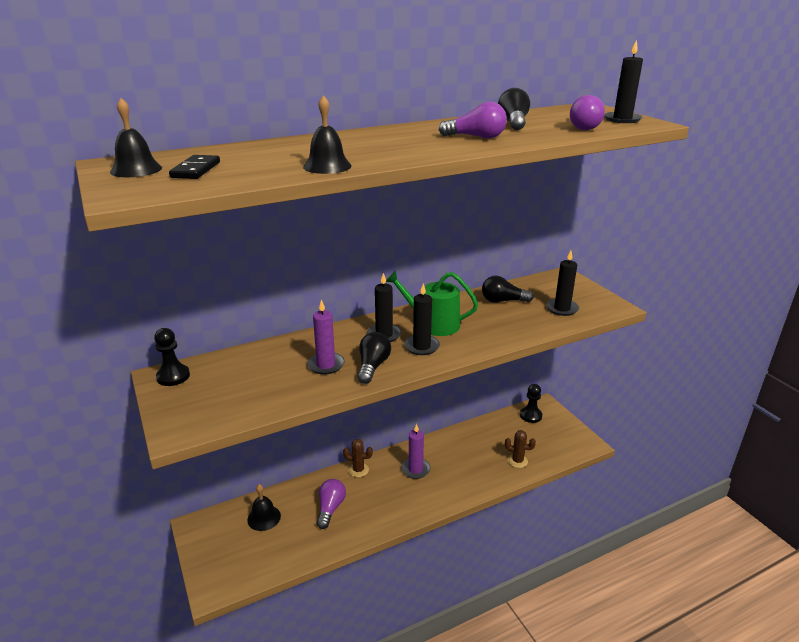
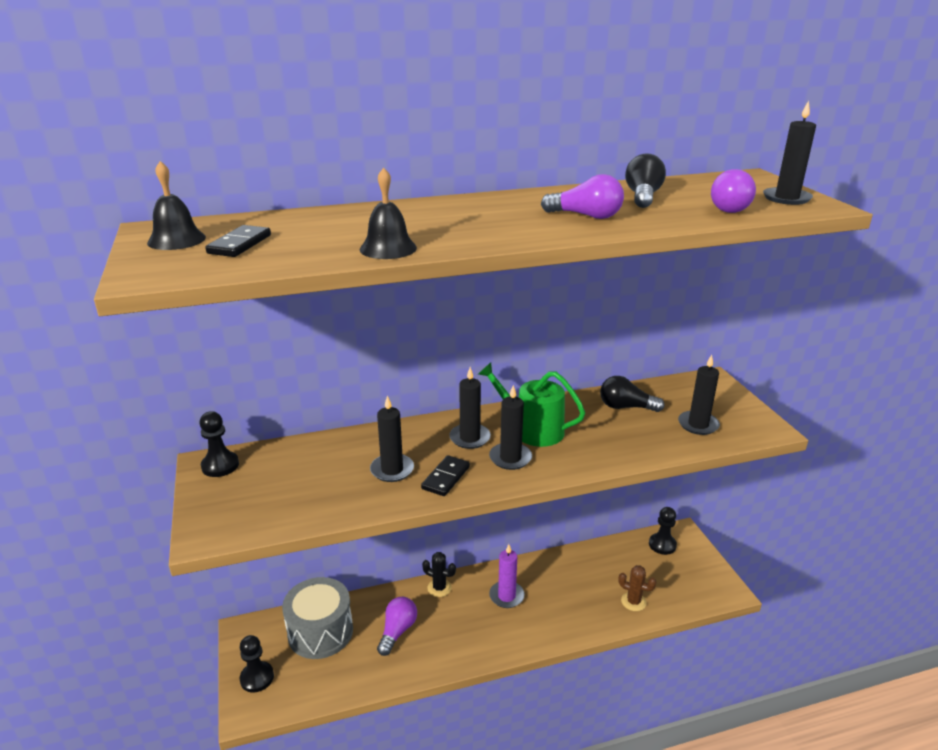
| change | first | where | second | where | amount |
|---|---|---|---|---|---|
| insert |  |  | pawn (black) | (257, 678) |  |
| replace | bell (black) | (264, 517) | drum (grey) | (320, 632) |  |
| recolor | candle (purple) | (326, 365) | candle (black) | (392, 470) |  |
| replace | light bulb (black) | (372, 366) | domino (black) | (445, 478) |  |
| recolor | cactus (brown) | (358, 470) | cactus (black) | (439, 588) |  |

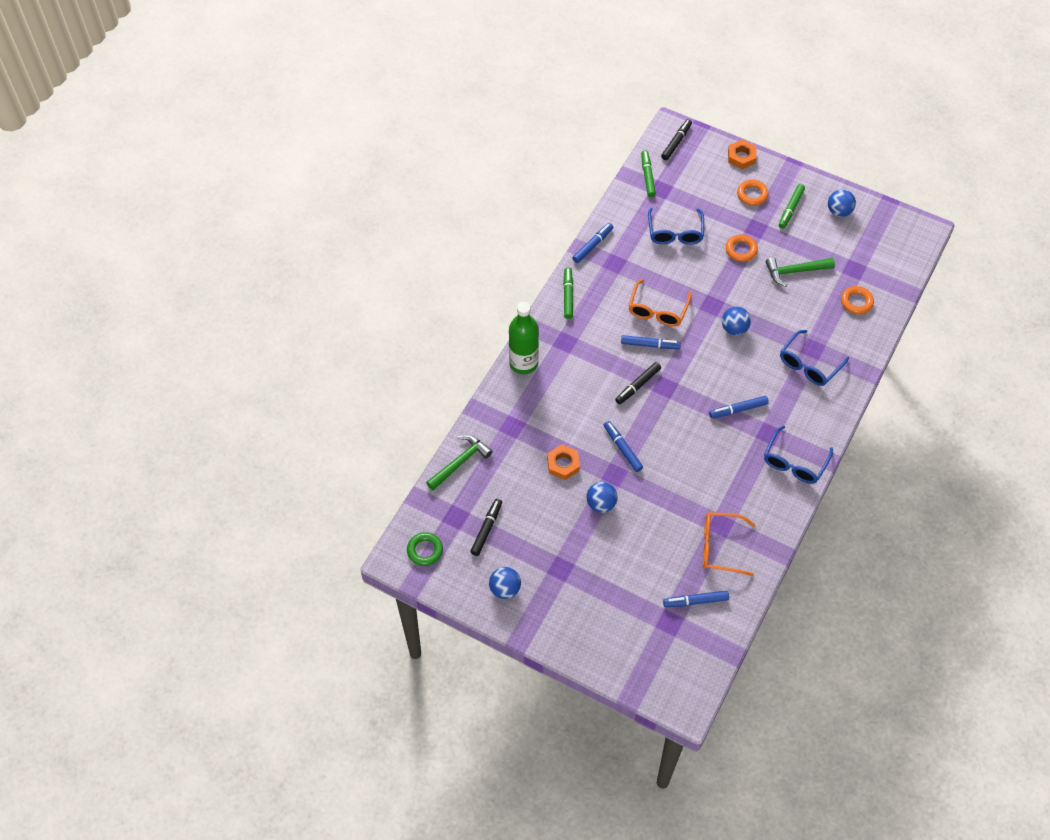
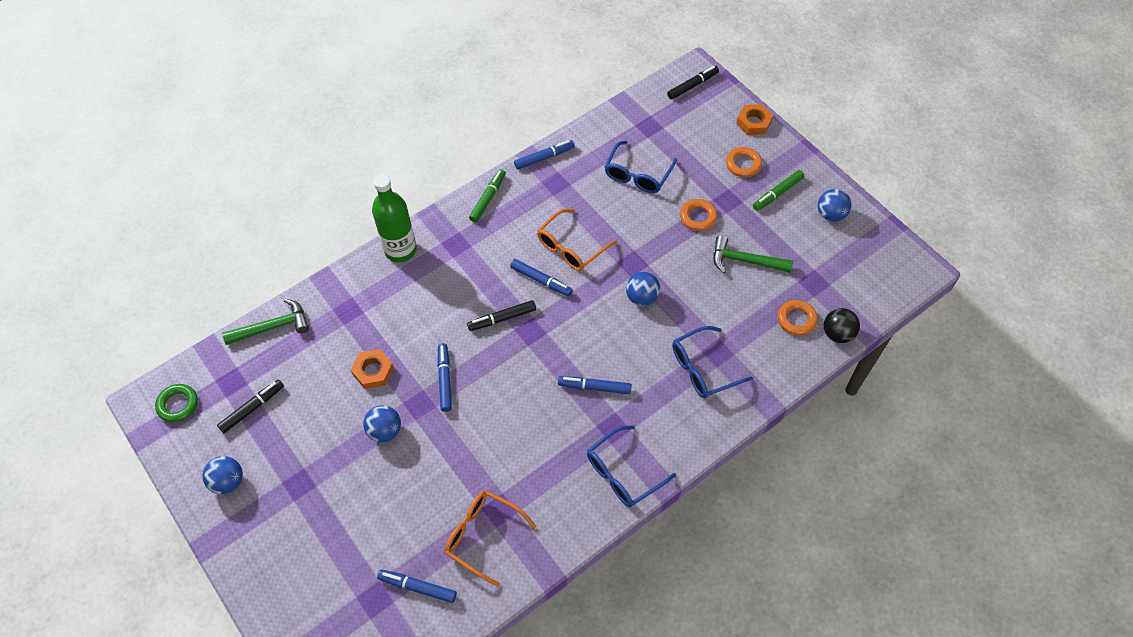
| change | first | where | second | where | amount |
|---|---|---|---|---|---|
| insert |  |  | ball (black) | (837, 334) |  |
| delete | marker (green) | (647, 176) |  |  |  |

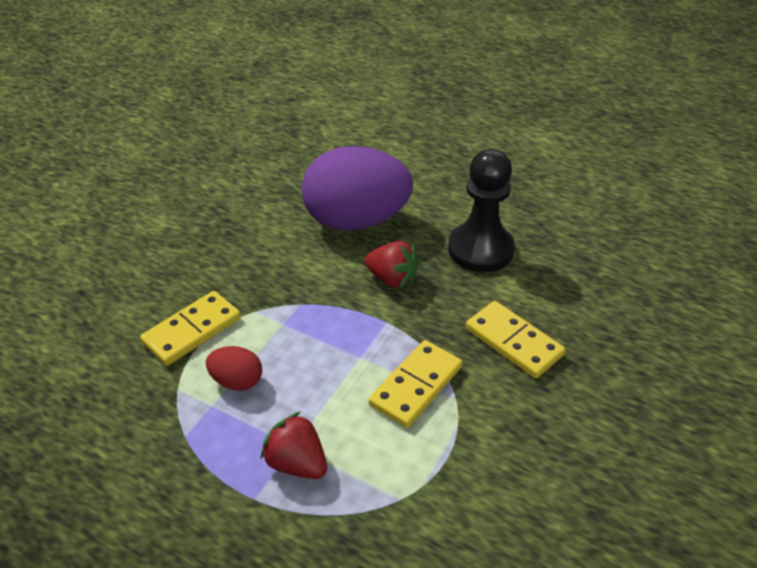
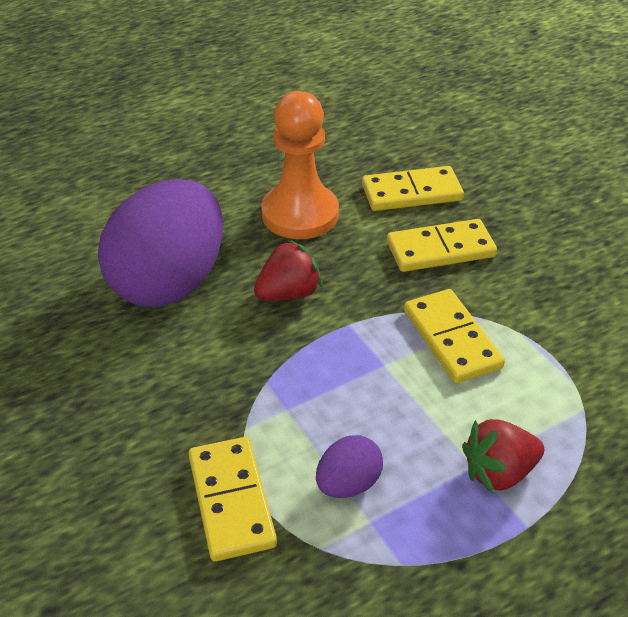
| change | first | where | second | where | amount |
|---|---|---|---|---|---|
| recolor | pawn (black) | (480, 249) | pawn (orange) | (300, 214) |  |
| recolor | egg (red) | (237, 381) | egg (purple) | (348, 484) |  |
| insert |  |  | domino (yellow) | (411, 192) |  |

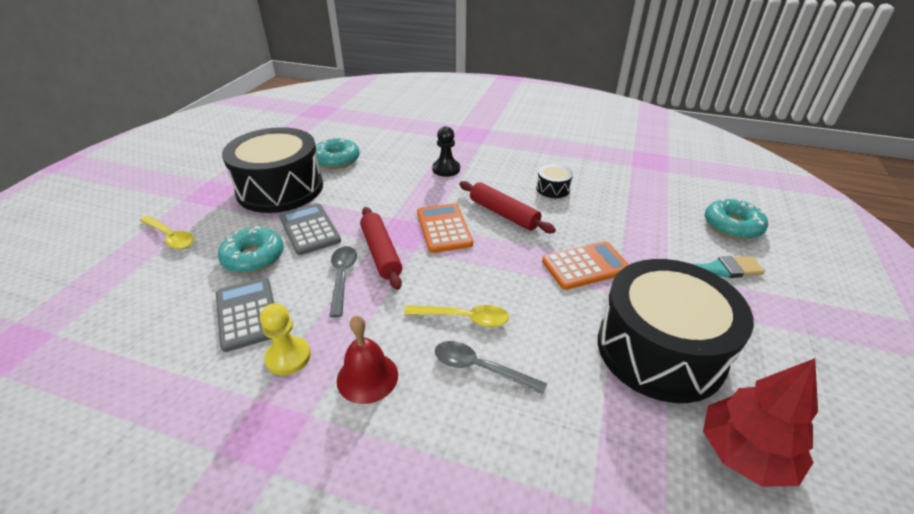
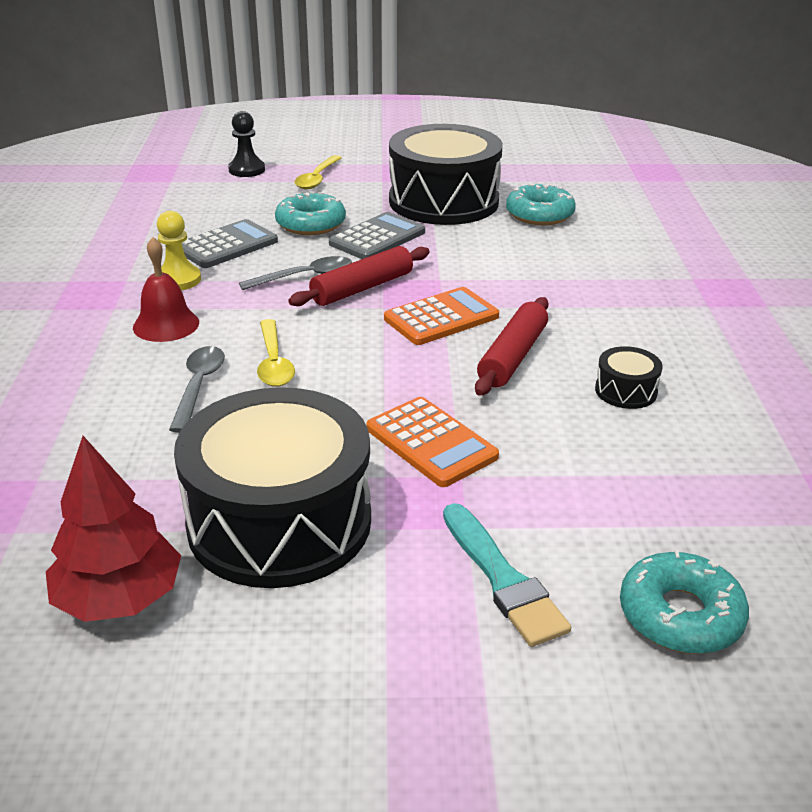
| change | first | where | second | where | amount |
|---|---|---|---|---|---|
| move | pawn (black) | (446, 169) |  | (247, 170) |  |

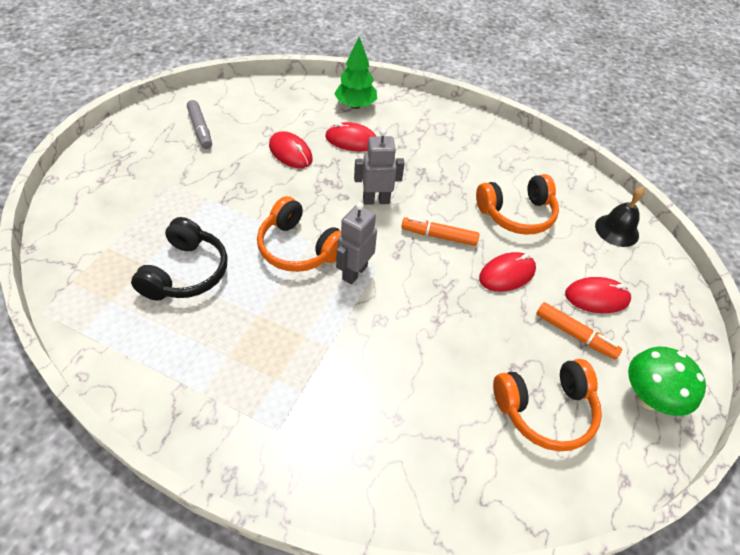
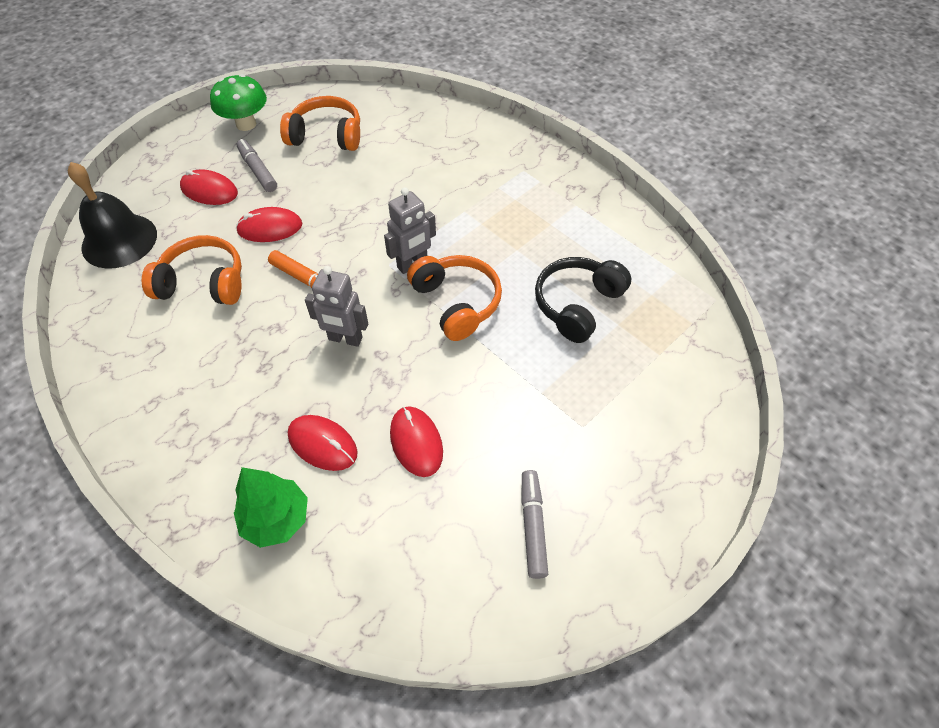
| change | first | where | second | where | amount |
|---|---|---|---|---|---|
| resize | bell (black) | (617, 230) |  | (119, 240) | x1.52 |
| recolor | marker (orange) | (575, 335) | marker (grey) | (258, 170) |  |

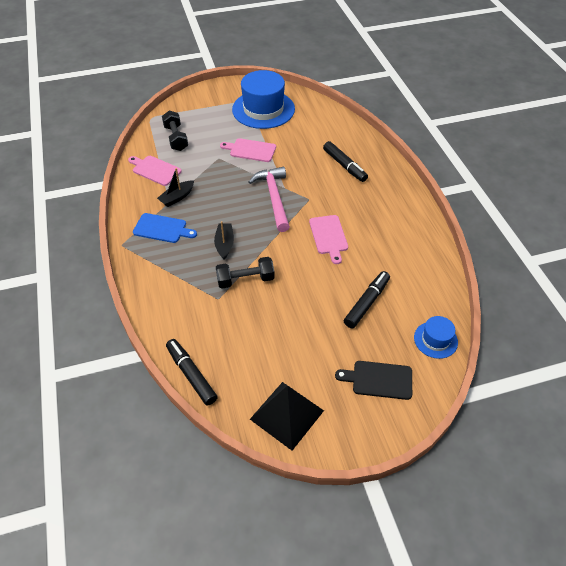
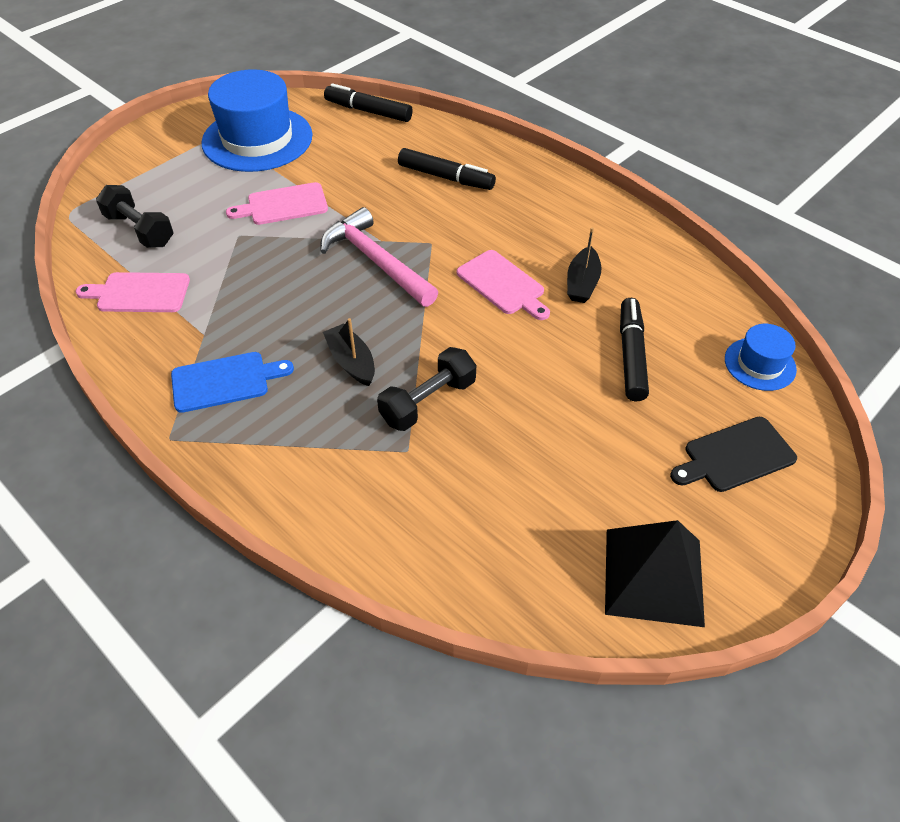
| change | first | where | second | where | amount |
|---|---|---|---|---|---|
| move | marker (black) | (191, 375) |  | (368, 111) |  |
| move | boat (black) | (177, 197) |  | (582, 283) |  |

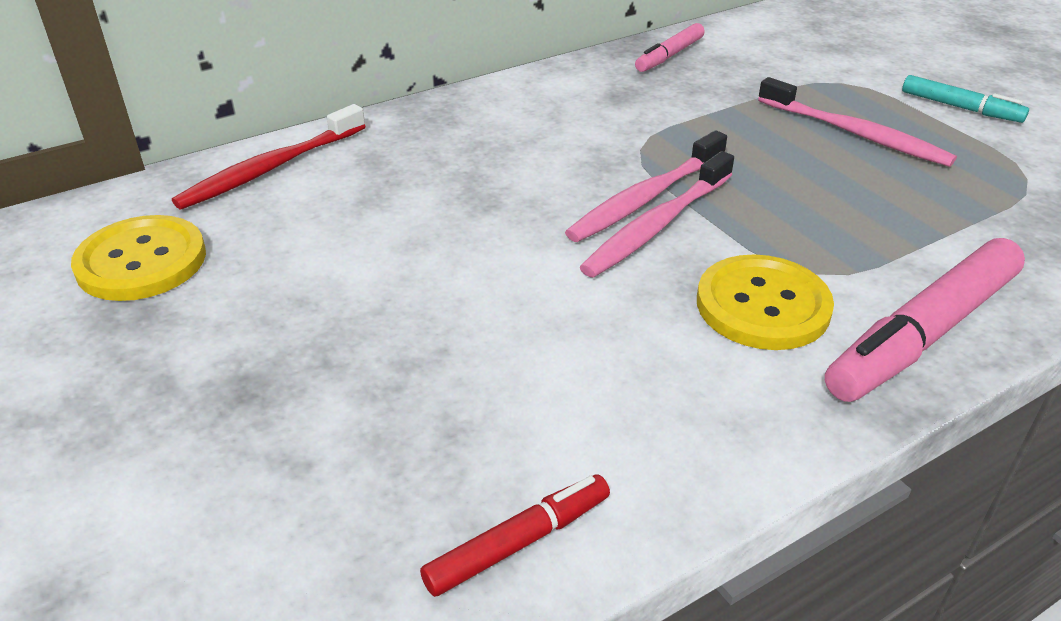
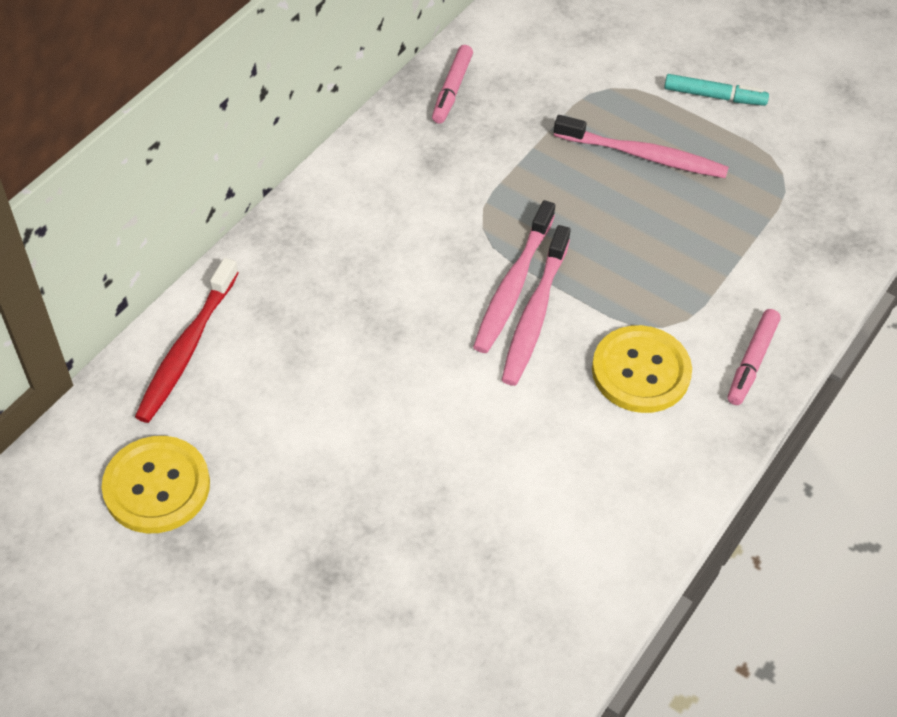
| change | first | where | second | where | amount |
|---|---|---|---|---|---|
| resize | marker (pink) | (922, 333) |  | (751, 362) | x0.55 |
| delete | marker (red) | (519, 542) |  |  |  |

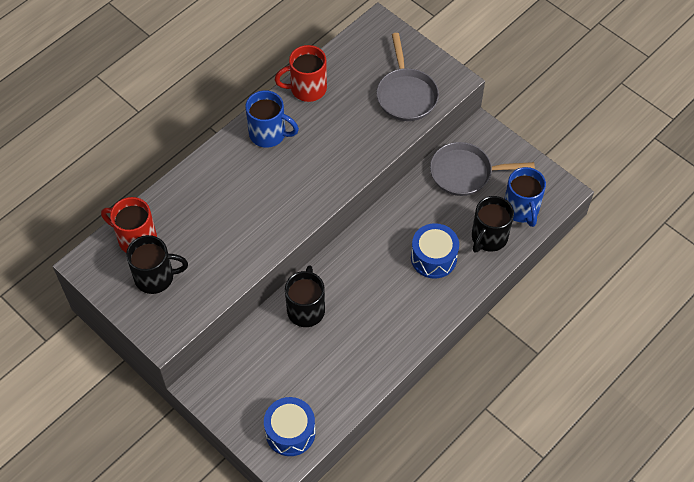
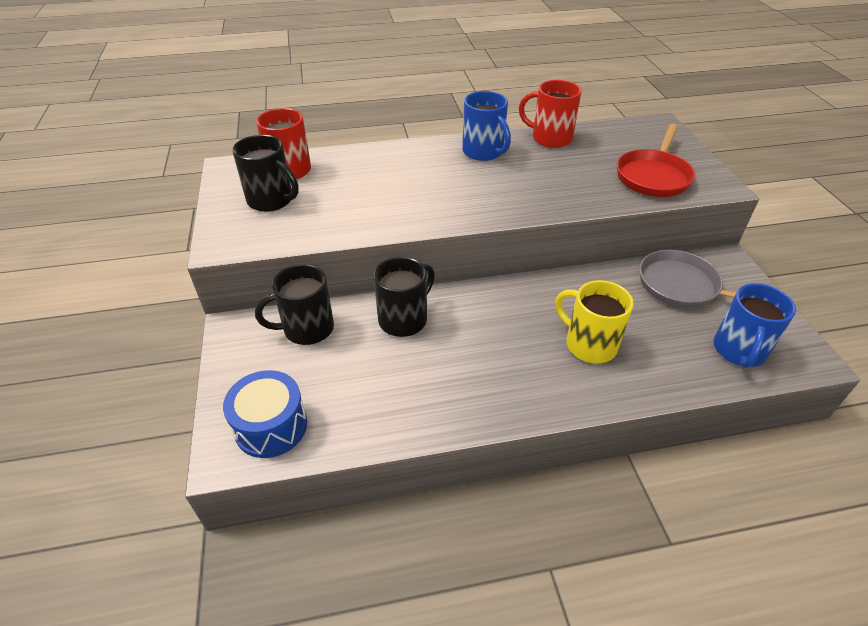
| change | first | where | second | where | amount |
|---|---|---|---|---|---|
| move | mug (black) | (488, 238) |  | (306, 329) |  |
| replace | drum (blue) | (433, 258) | mug (yellow) | (589, 344) |  |
| recolor | pan (grey) | (406, 95) | pan (red) | (653, 176) |  |

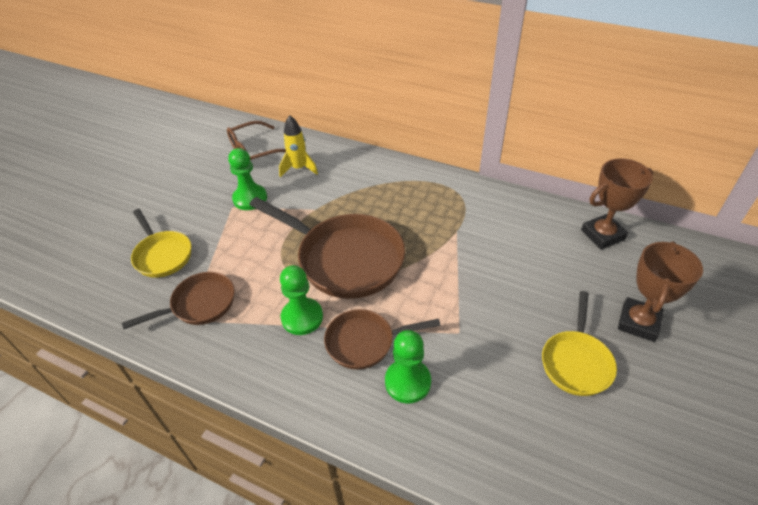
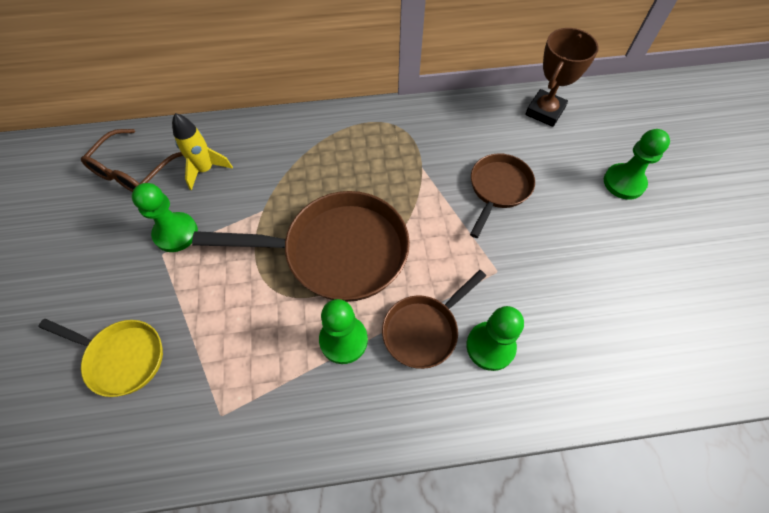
| change | first | where | second | where | amount |
|---|---|---|---|---|---|
| move | pan (brown) | (199, 304) |  | (498, 189) |  |
| replace | trophy (brown) | (638, 322) | pawn (green) | (624, 182) |  |
| delete | pan (yellow) | (576, 362) |  |  |  |

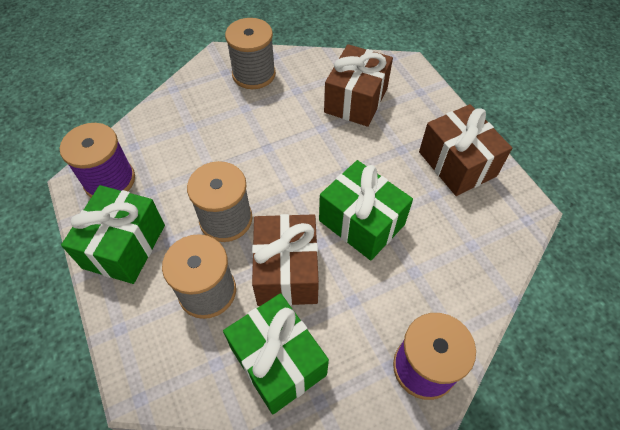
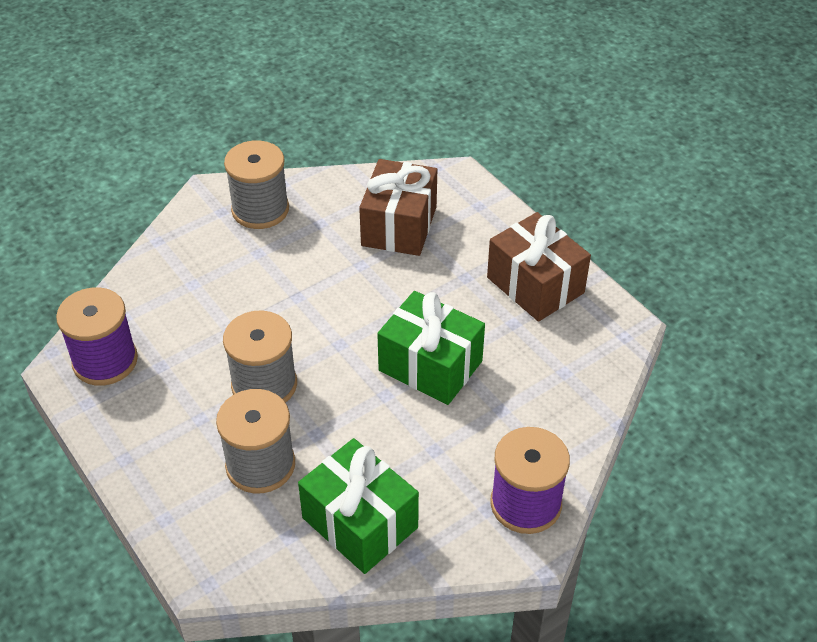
| change | first | where | second | where | amount |
|---|---|---|---|---|---|
| delete | gift (green) | (124, 246) |  |  |  |
| delete | gift (brown) | (287, 271) |  |  |  |

